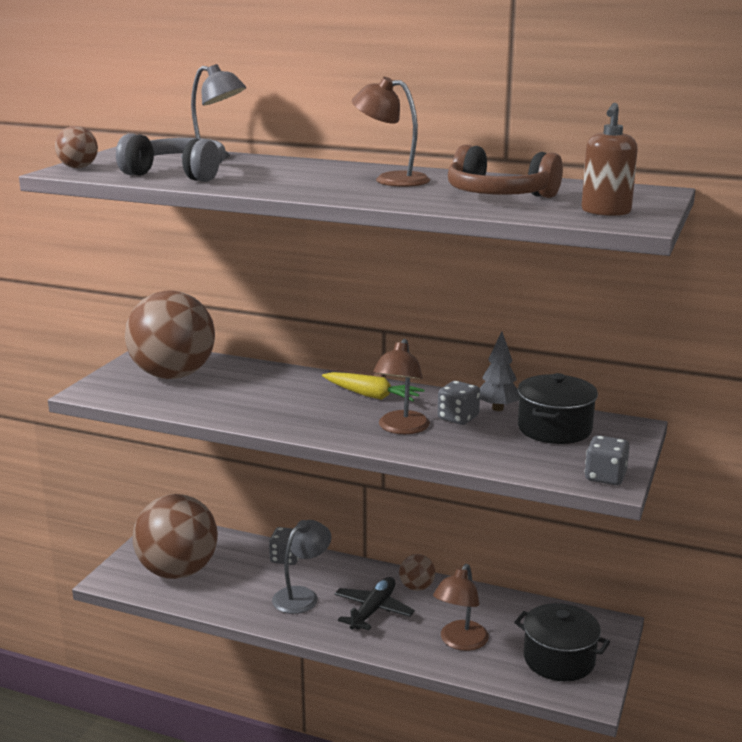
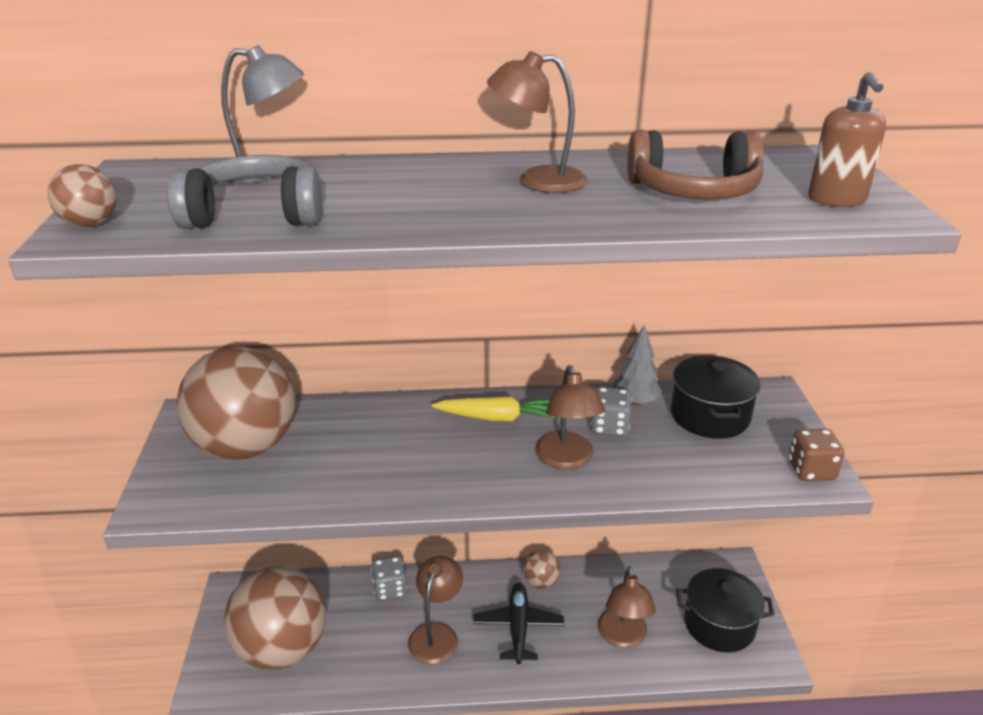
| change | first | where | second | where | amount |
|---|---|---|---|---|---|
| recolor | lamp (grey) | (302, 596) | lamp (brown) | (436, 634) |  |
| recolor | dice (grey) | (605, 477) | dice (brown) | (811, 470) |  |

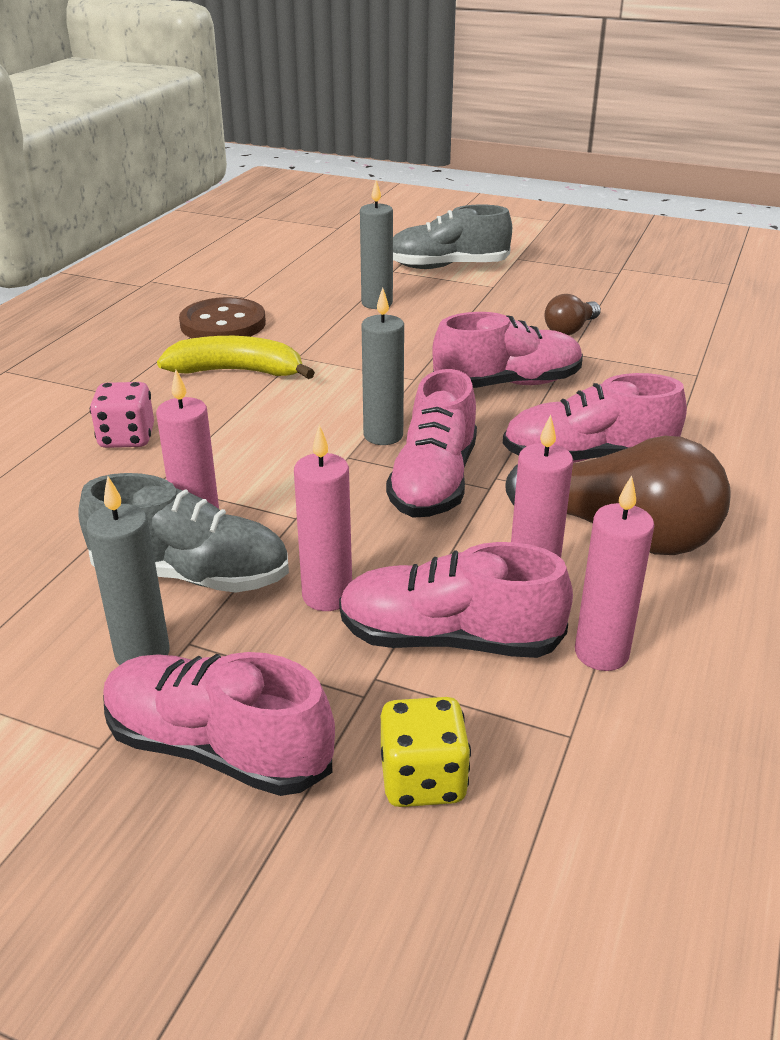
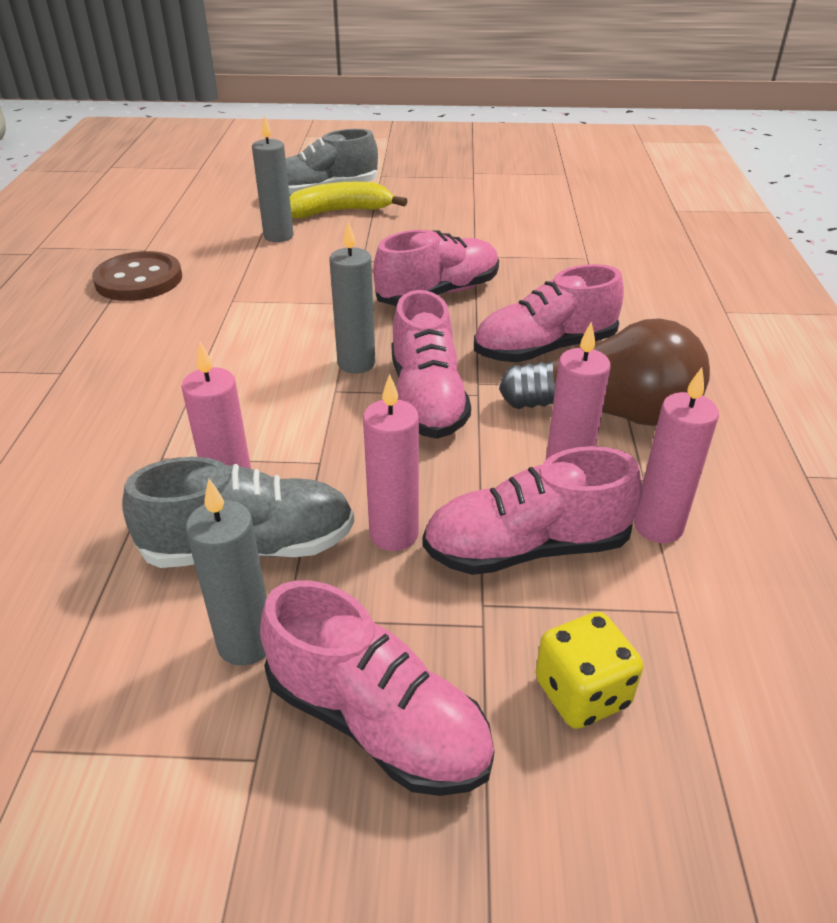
| change | first | where | second | where | amount |
|---|---|---|---|---|---|
| rotate | shoe (pink) | (217, 748) |  | (377, 721) | 150 degrees counterclockwise |
| move | banana (yellow) | (237, 371) |  | (339, 212) |  |
| delete | dice (pink) | (127, 438) |  |  |  |
| delete | light bulb (brown) | (570, 329) |  |  |  |

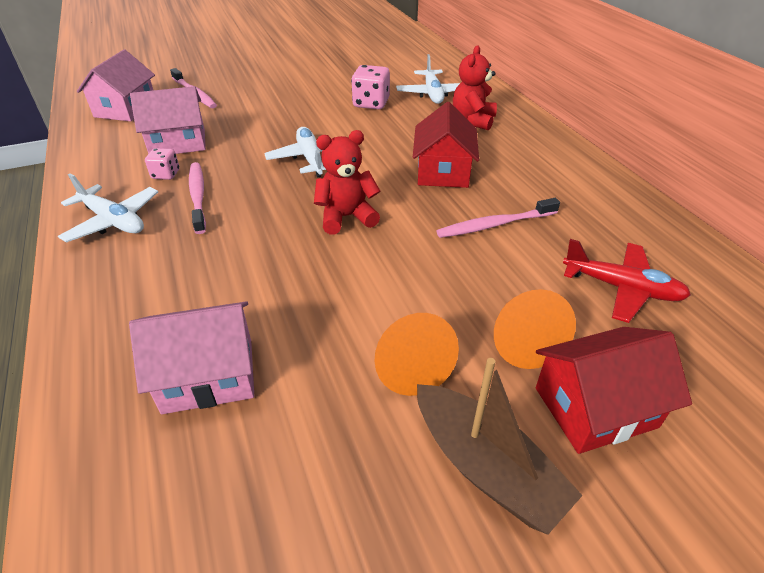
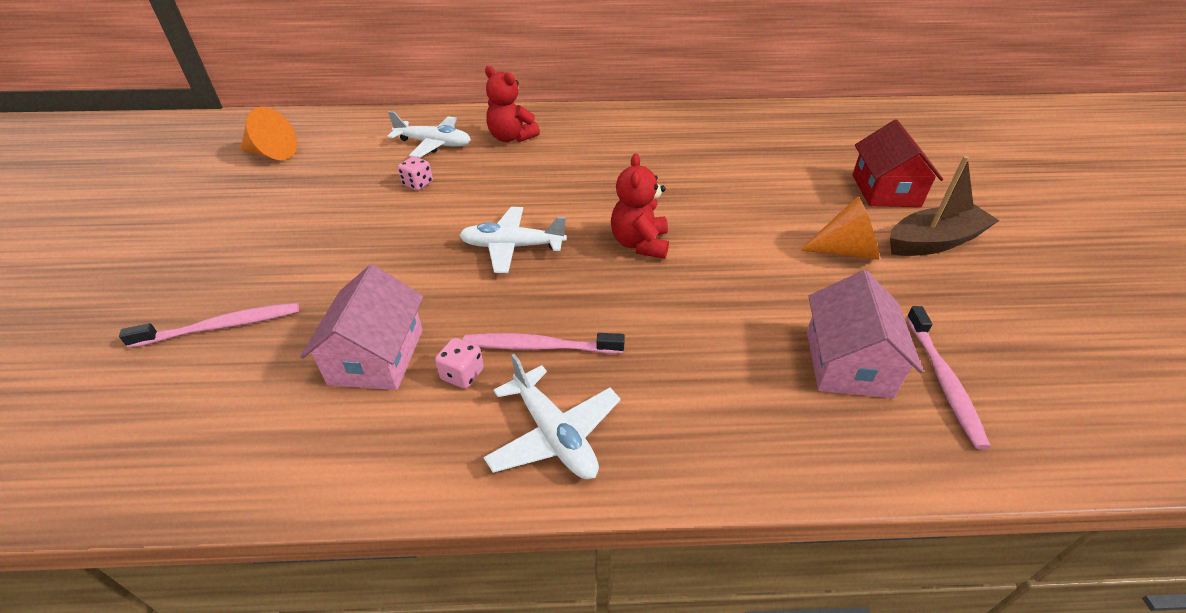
| change | first | where | second | where | amount |
|---|---|---|---|---|---|
| move | cone (orange) | (522, 342) |  | (272, 154) |  |
| resize | dice (pink) | (371, 103) |  | (418, 184) | x0.59 |
| rotate | plane (white) | (113, 221) |  | (554, 434) | 90 degrees clockwise |
| move | toothbrush (pink) | (495, 224) |  | (943, 381) |  |
| delete | house (pink) | (126, 109) |  |  |  |
| delete | house (red) | (443, 171) |  |  |  |
| delete | plane (red) | (622, 288) |  |  |  |

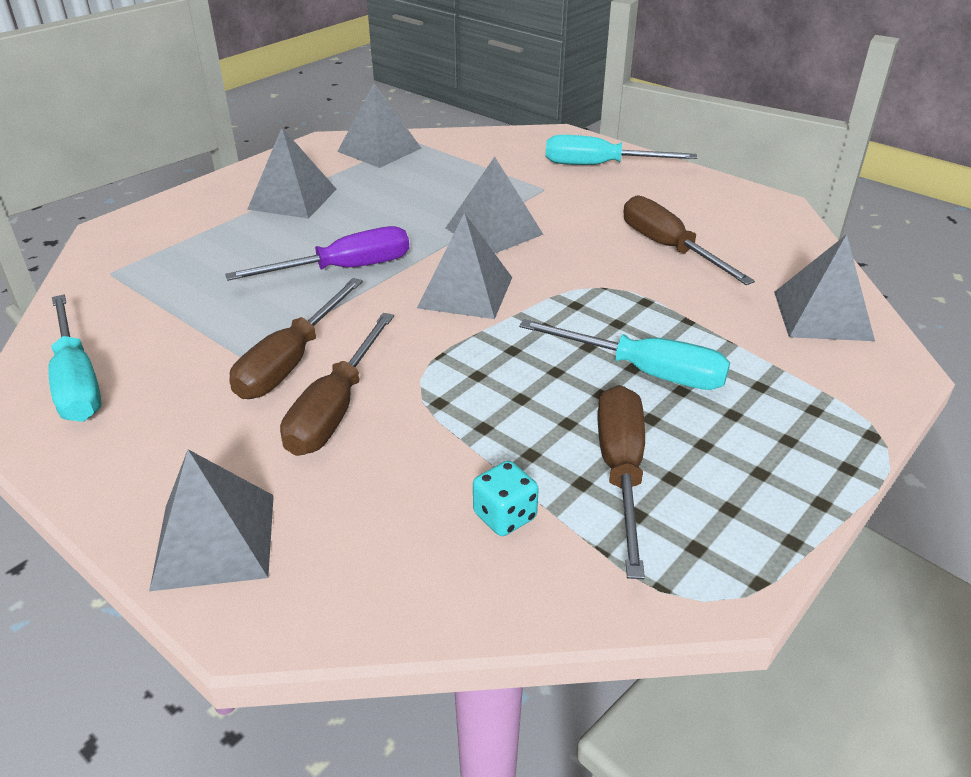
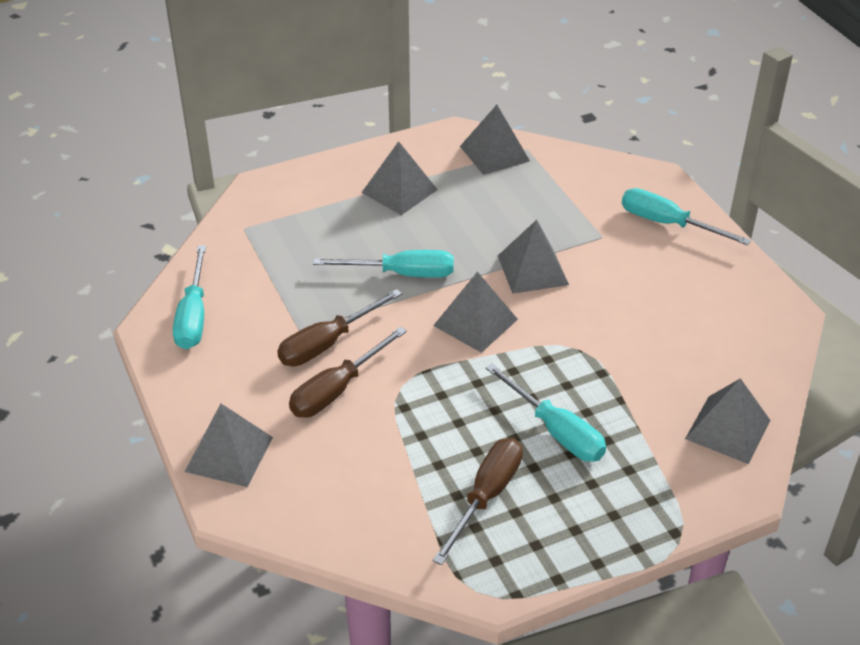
| change | first | where | second | where | amount |
|---|---|---|---|---|---|
| recolor | screwdriver (purple) | (344, 269) | screwdriver (turquoise) | (402, 274) |  |
| delete | dice (turquoise) | (505, 516) |  |  |  |
| delete | screwdriver (brown) | (668, 248) |  |  |  |

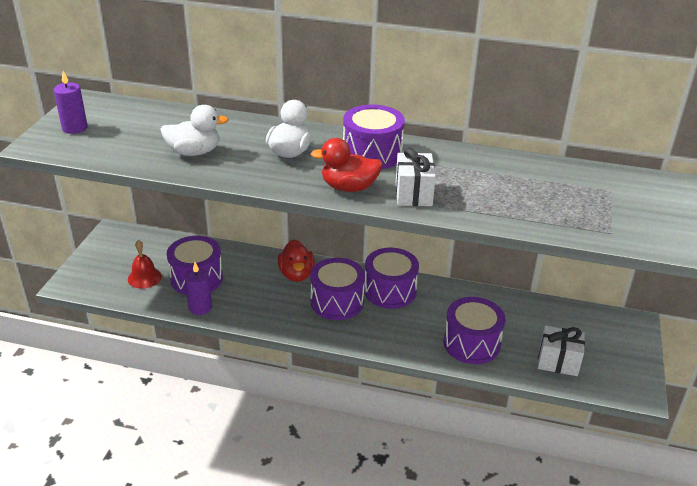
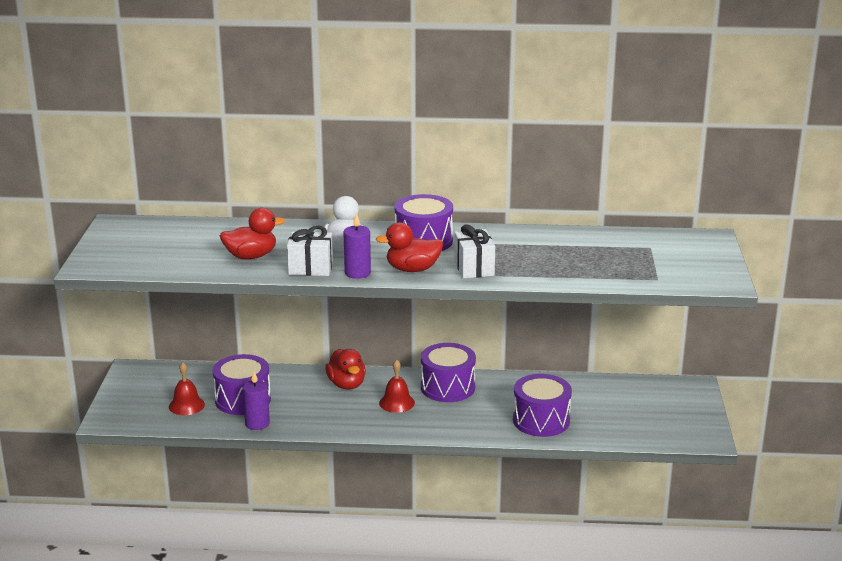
| change | first | where | second | where | amount |
|---|---|---|---|---|---|
| recolor | duck (white) | (194, 152) | duck (red) | (251, 256) |  |
| move | gift (white) | (558, 362) |  | (310, 268) |  |
| move | candle (purple) | (75, 128) |  | (357, 273) |  |
| replace | drum (purple) | (337, 302) | bell (red) | (397, 403) |  |

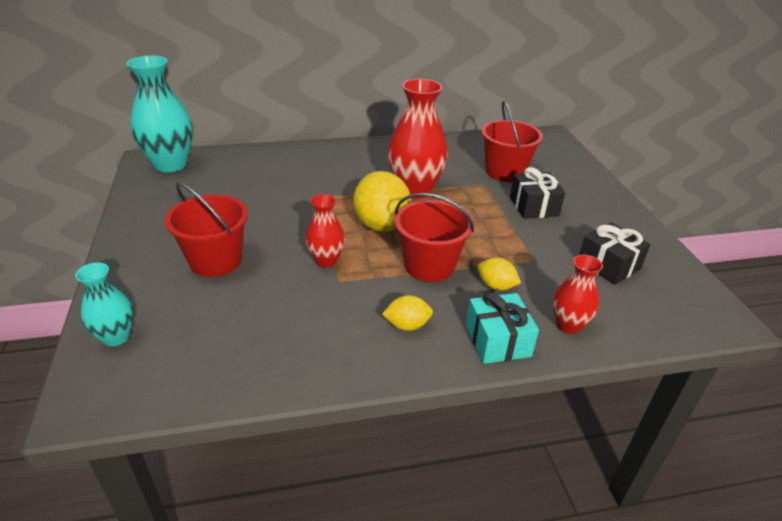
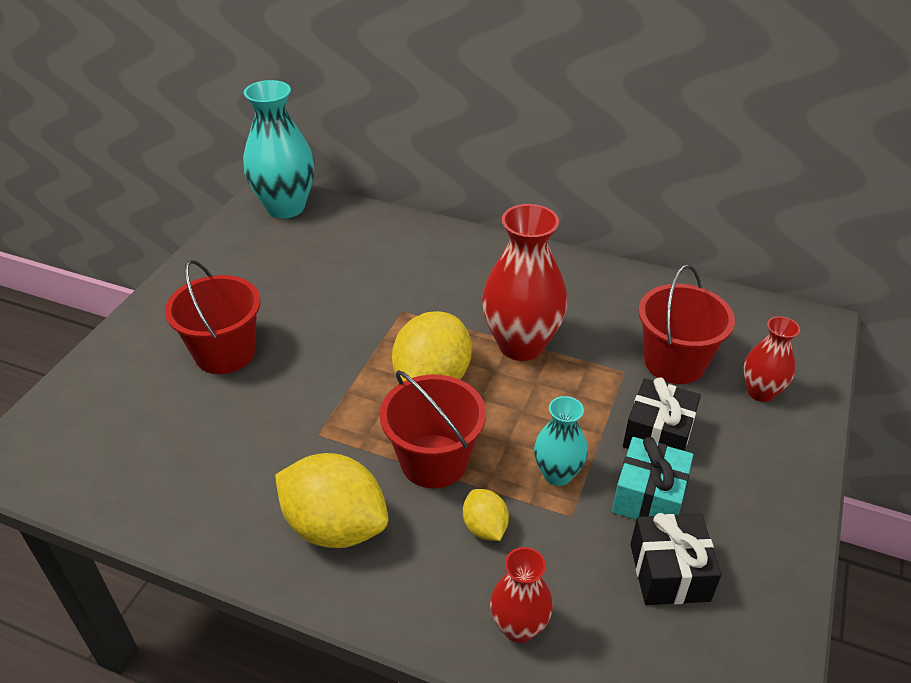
| change | first | where | second | where | amount |
|---|---|---|---|---|---|
| resize | lemon (yellow) | (407, 325) |  | (335, 526) | x2.00 |
| move | vase (turquoise) | (116, 337) |  | (557, 474) |  |
| move | gift (turquoise) | (497, 340) |  | (648, 496) |  |
| move | vase (red) | (326, 261) |  | (760, 392) |  |

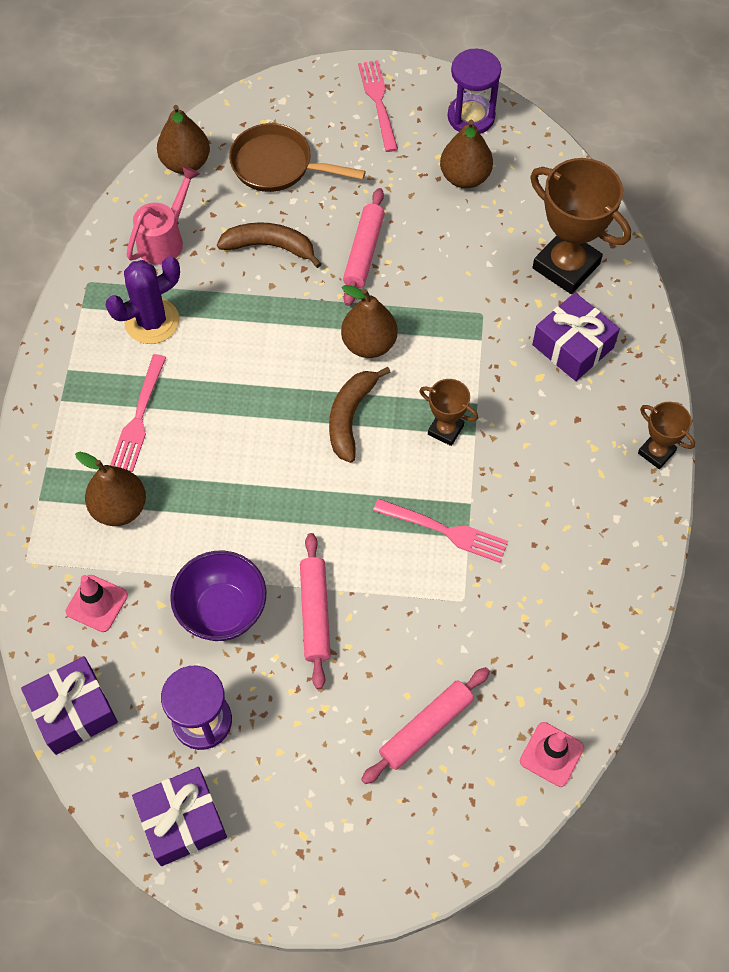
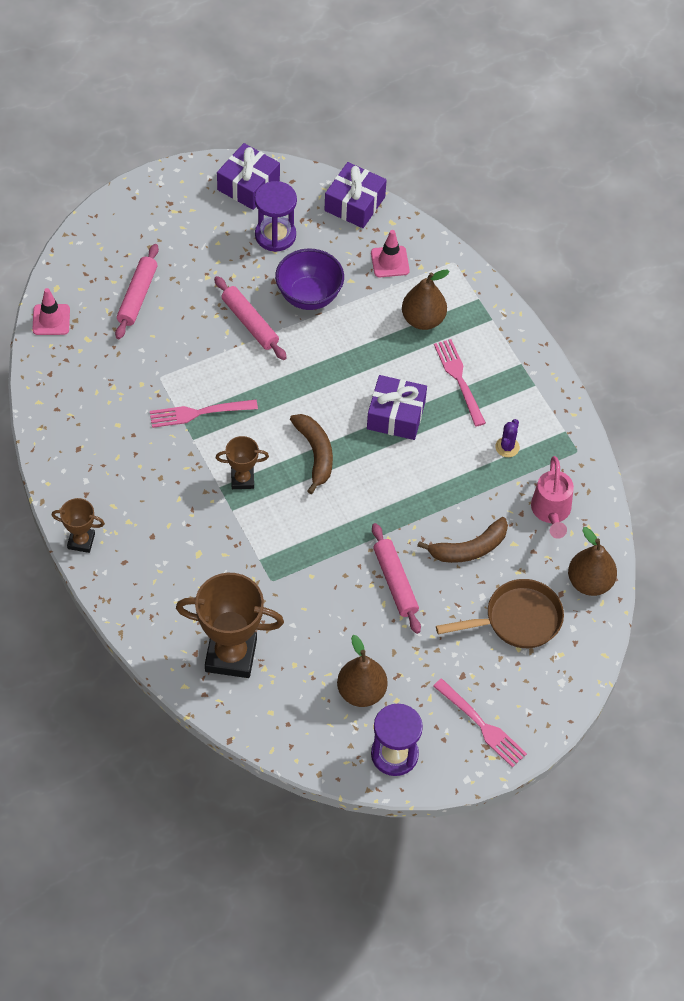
| change | first | where | second | where | amount |
|---|---|---|---|---|---|
| move | gift (purple) | (572, 346) |  | (396, 415) |  |
| resize | cactus (purple) | (152, 321) |  | (507, 447) | x0.53 |
| delete | pear (brown) | (369, 344) |  |  |  |

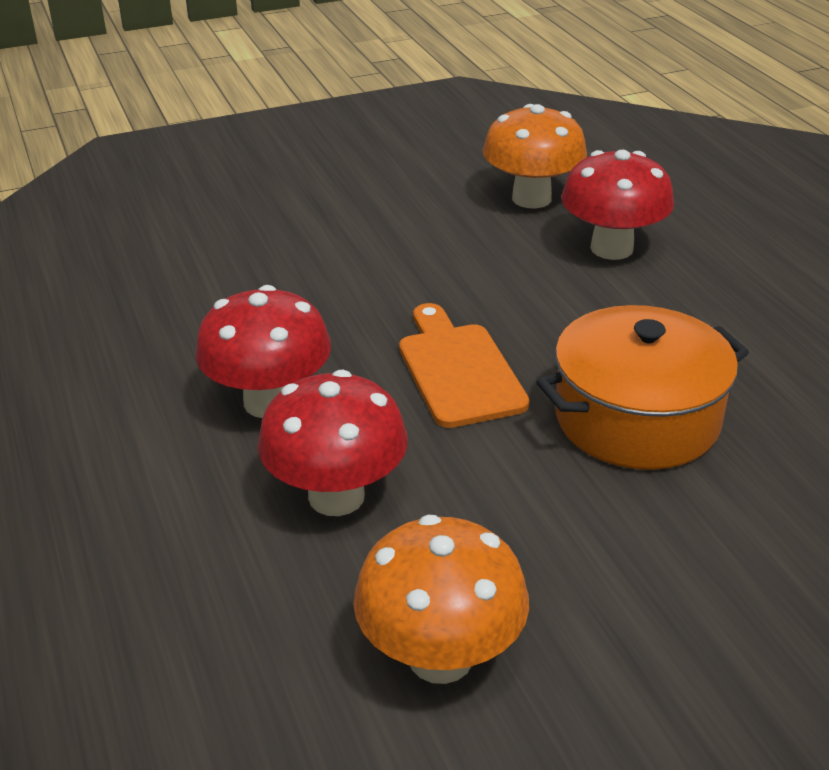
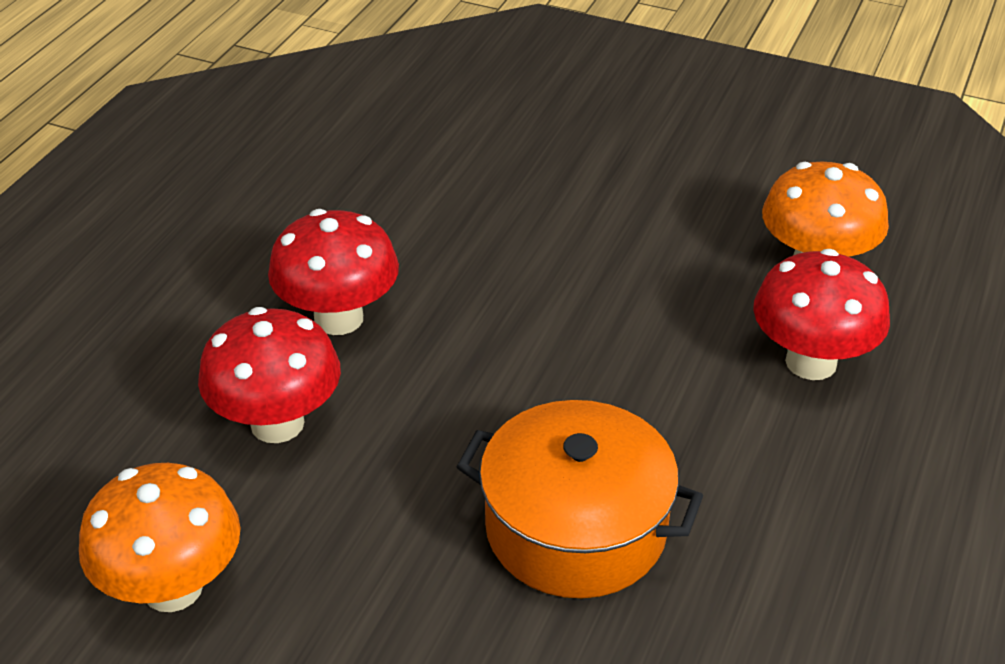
| change | first | where | second | where | amount |
|---|---|---|---|---|---|
| delete | cutting board (orange) | (458, 370) |  |  |  |

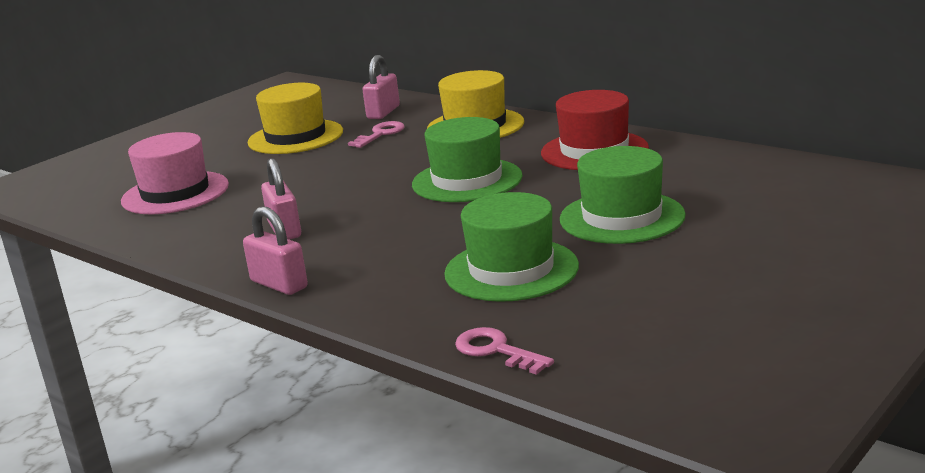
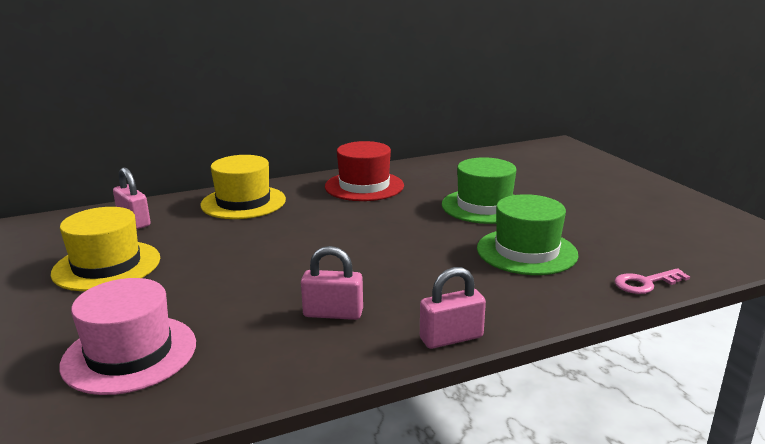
| change | first | where | second | where | amount |
|---|---|---|---|---|---|
| delete | key (pink) | (380, 134) |  |  |  |
| delete | hat (green) | (467, 180) |  |  |  |

